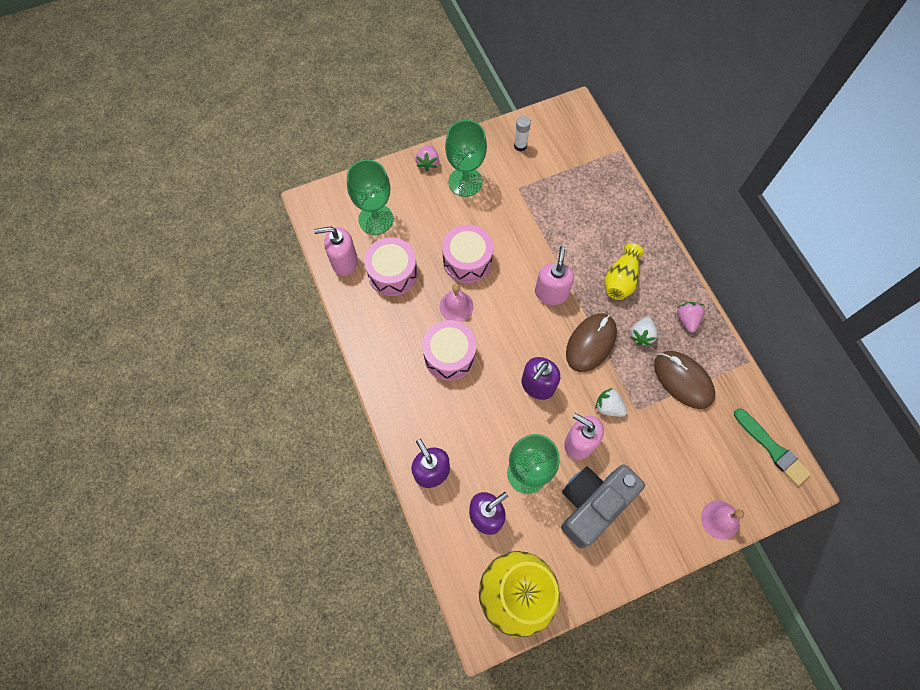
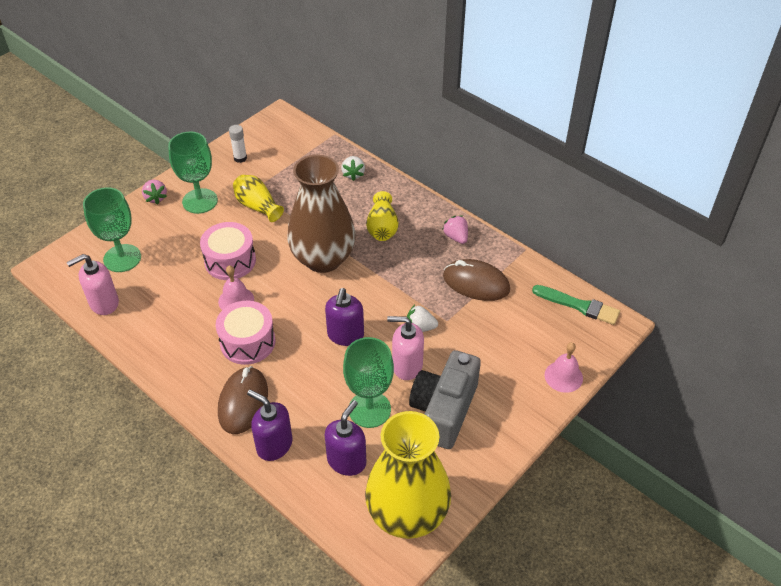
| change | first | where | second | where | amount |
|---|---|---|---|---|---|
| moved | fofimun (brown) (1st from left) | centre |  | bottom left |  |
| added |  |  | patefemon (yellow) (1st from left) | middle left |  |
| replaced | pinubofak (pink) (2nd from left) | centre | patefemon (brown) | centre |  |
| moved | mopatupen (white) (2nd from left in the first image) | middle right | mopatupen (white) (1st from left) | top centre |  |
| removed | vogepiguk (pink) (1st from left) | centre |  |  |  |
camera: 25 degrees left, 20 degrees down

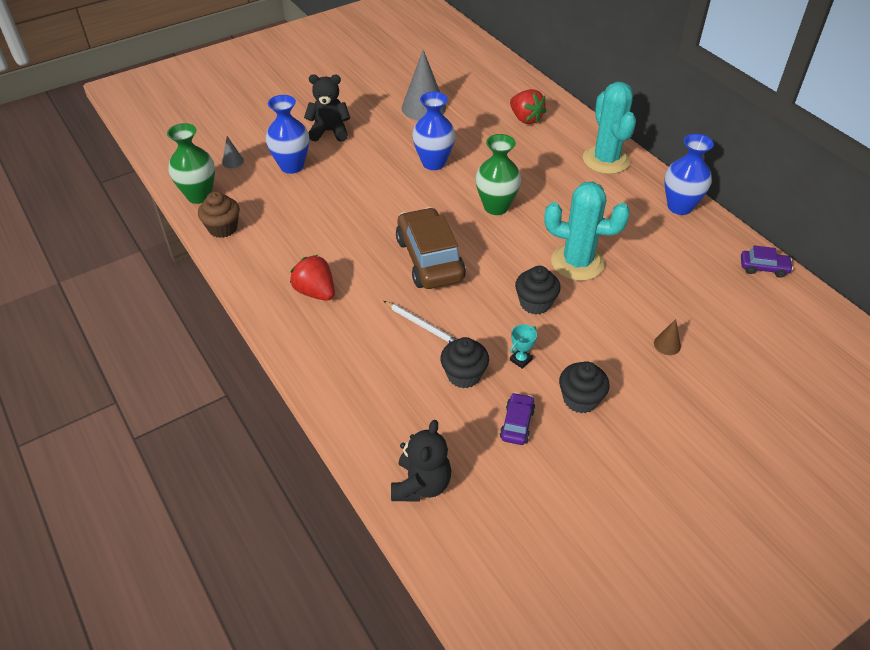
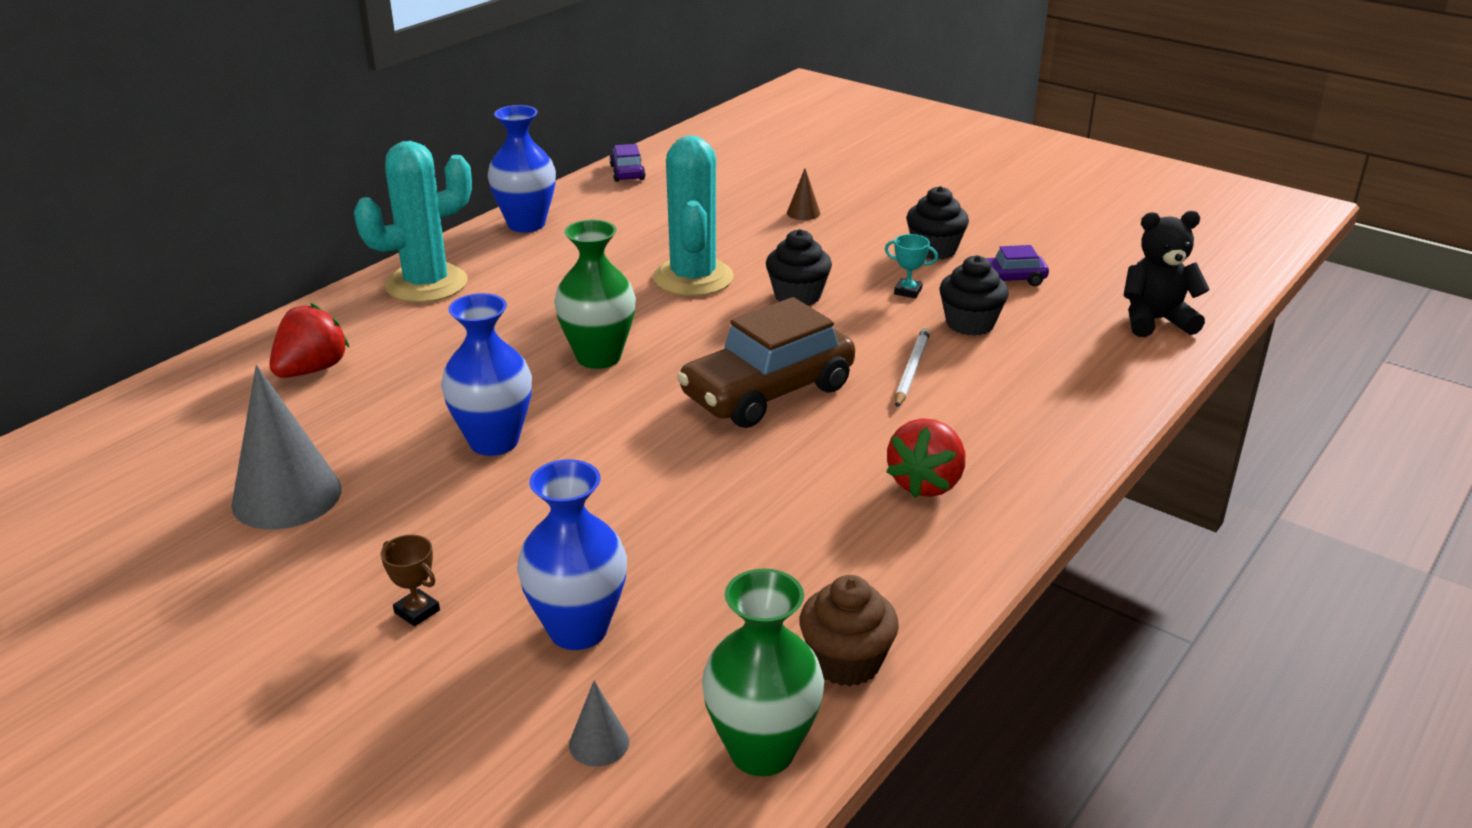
| change | first | where | second | where | amount |
|---|---|---|---|---|---|
| replaced | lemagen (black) (1st from left) | top centre | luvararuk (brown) | bottom left |  |
camera: 110 degrees left, 15 degrees down

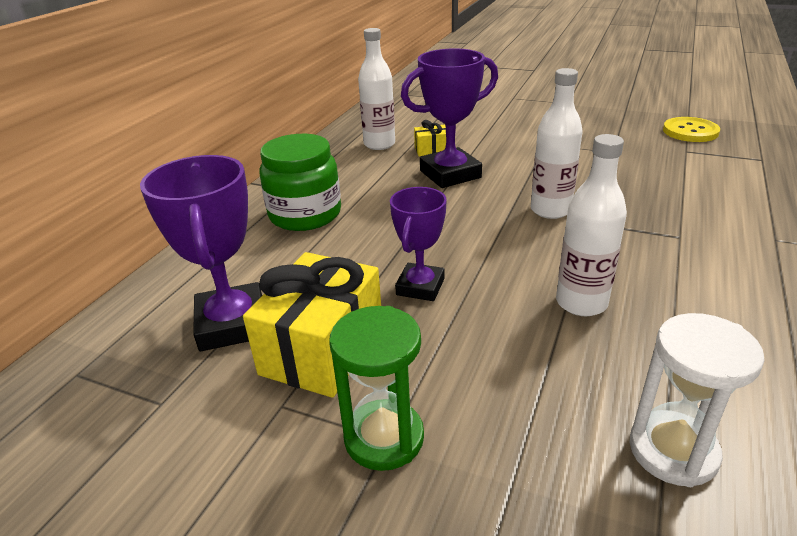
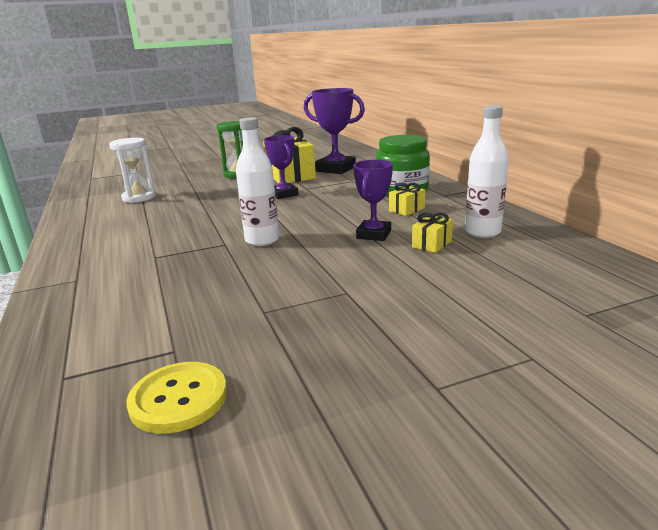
| change | first | where | second | where | amount |
|---|---|---|---|---|---|
| resized | luvararuk (purple) (3rd from left) | top centre |  | centre | x0.64 |
| added |  |  | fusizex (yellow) (2nd from left) | centre |  |
| removed | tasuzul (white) (3rd from left) | middle right |  |  |  |
camera: 135 degrees right, 10 degrees down

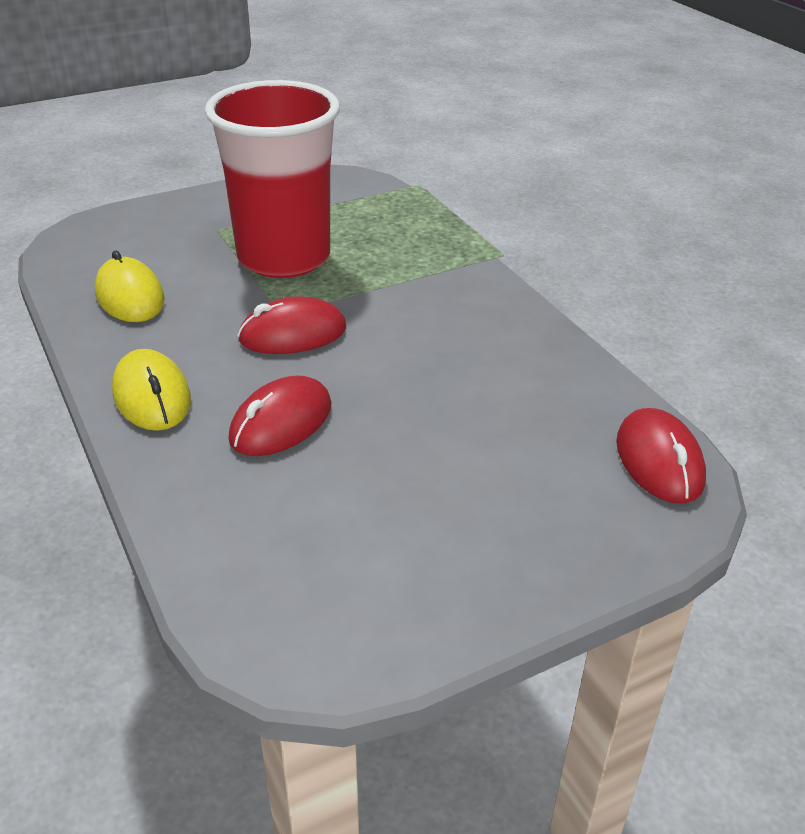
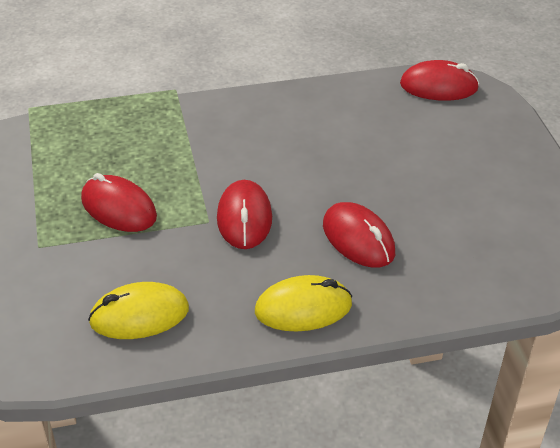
| change | first | where | second | where | amount |
|---|---|---|---|---|---|
| replaced | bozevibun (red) | top centre | fofimun (red) (1st from left) | middle left |  |
camera: 75 degrees left, 5 degrees up

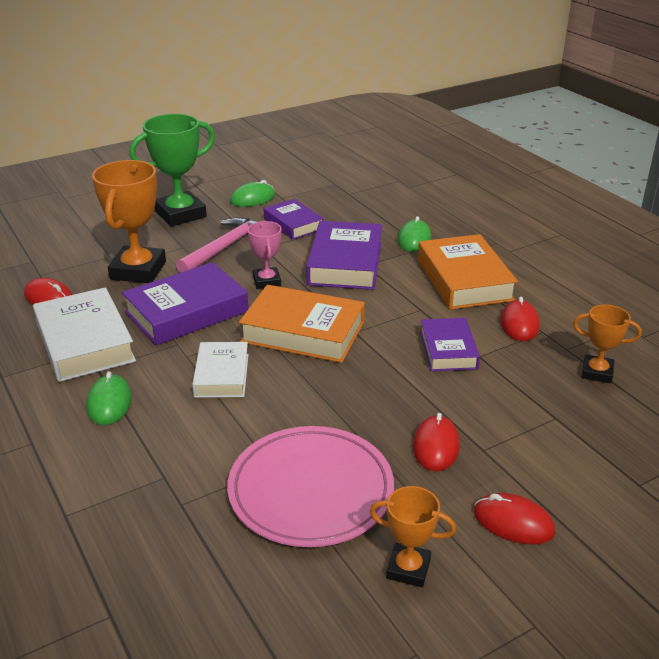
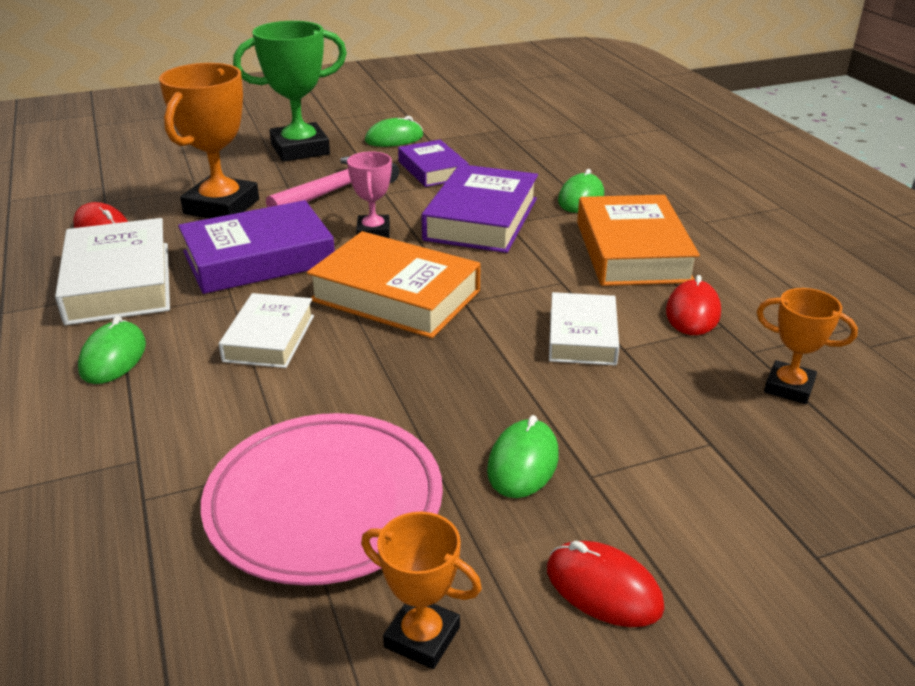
| change | first | where | second | where | amount |
|---|---|---|---|---|---|
| recoloured | fofimun (red) (2nd from left) | bottom centre | fofimun (green) (3rd from left) | centre |  |
| recoloured | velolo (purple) (4th from left) | middle right | velolo (white) (3rd from left) | centre |  |
camera: 10 degrees right, 0 degrees up

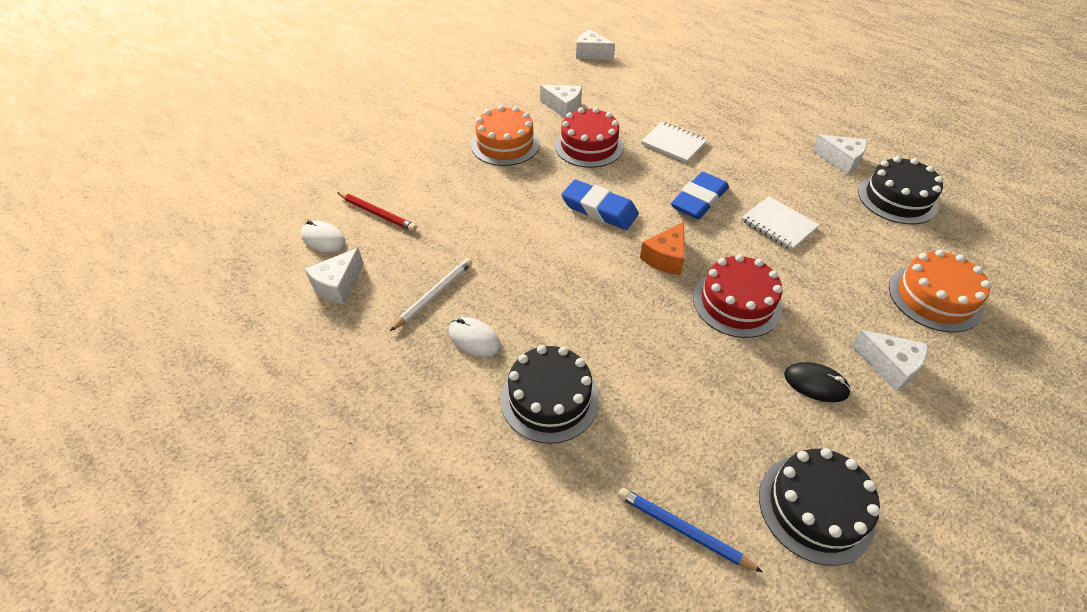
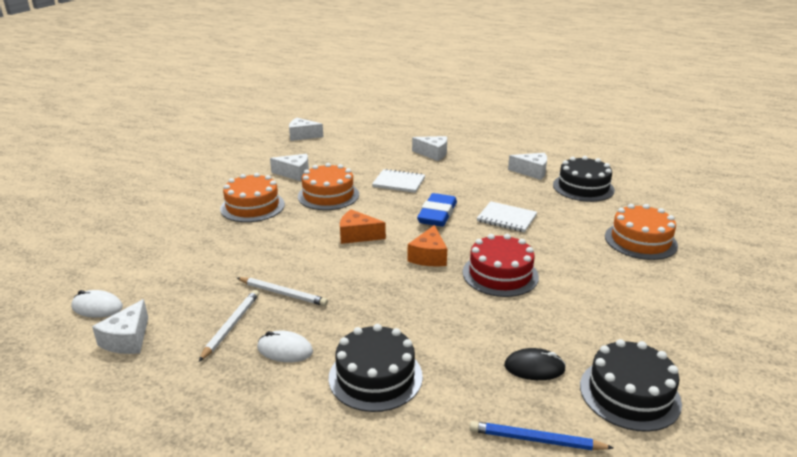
| change | first | where | second | where | amount |
|---|---|---|---|---|---|
| added |  |  | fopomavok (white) (2nd from left) | centre |  |
| recoloured | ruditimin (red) (1st from left) | top centre | ruditimin (orange) (2nd from left) | centre |  |
| replaced | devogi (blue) (1st from left) | centre | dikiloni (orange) (1st from left) | centre |  |
| moved | dikiloni (white) (5th from left in the first image) | middle right | dikiloni (white) (4th from left) | top centre |  |
| moved | fofimun (black) | middle right |  | bottom right |  |
| removed | fopomavok (red) | centre |  |  |  |
camera: 20 degrees left, 20 degrees down

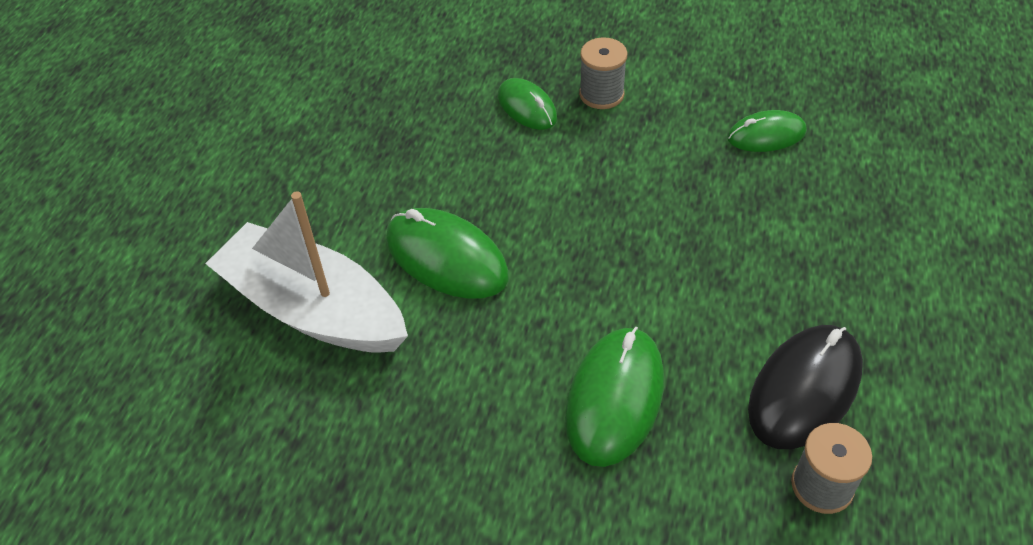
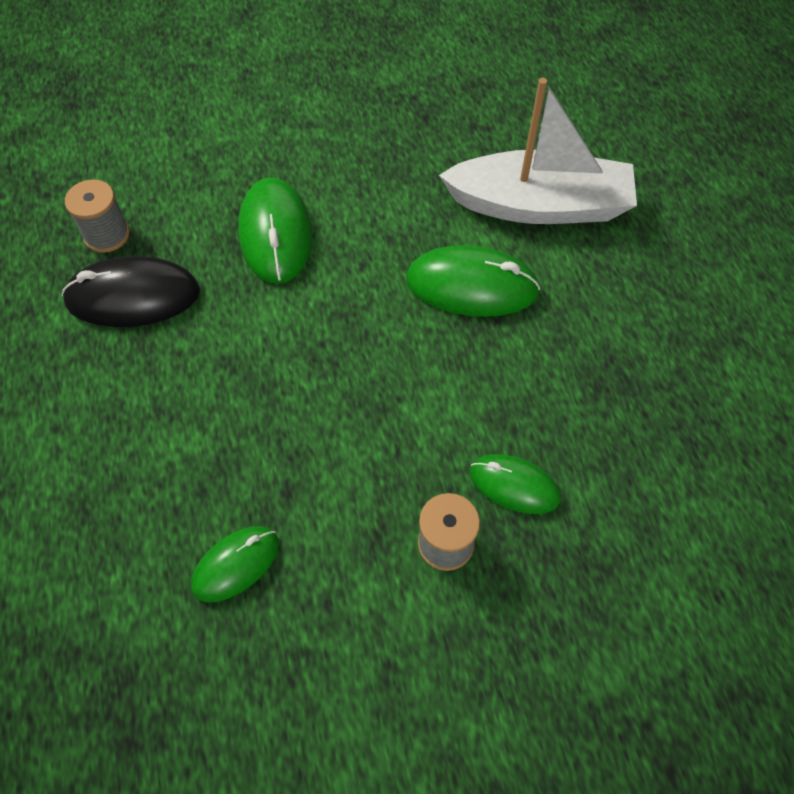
| change | first | where | second | where | amount |
|---|---|---|---|---|---|
| turned | fofimun (black) | bottom right |  | middle left | 75 degrees clockwise |
camera: 150 degrees right, 10 degrees up

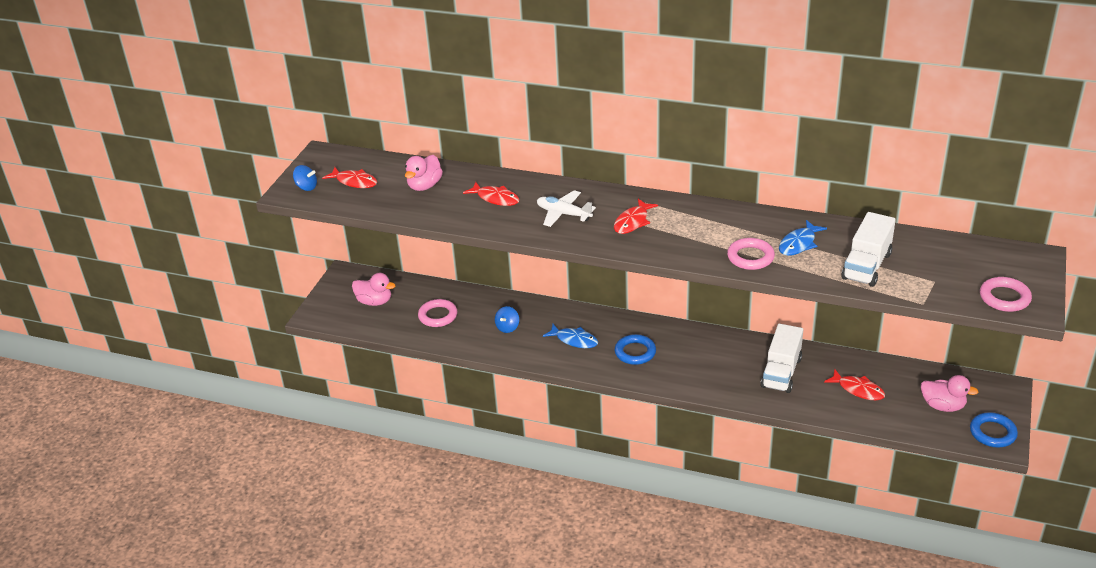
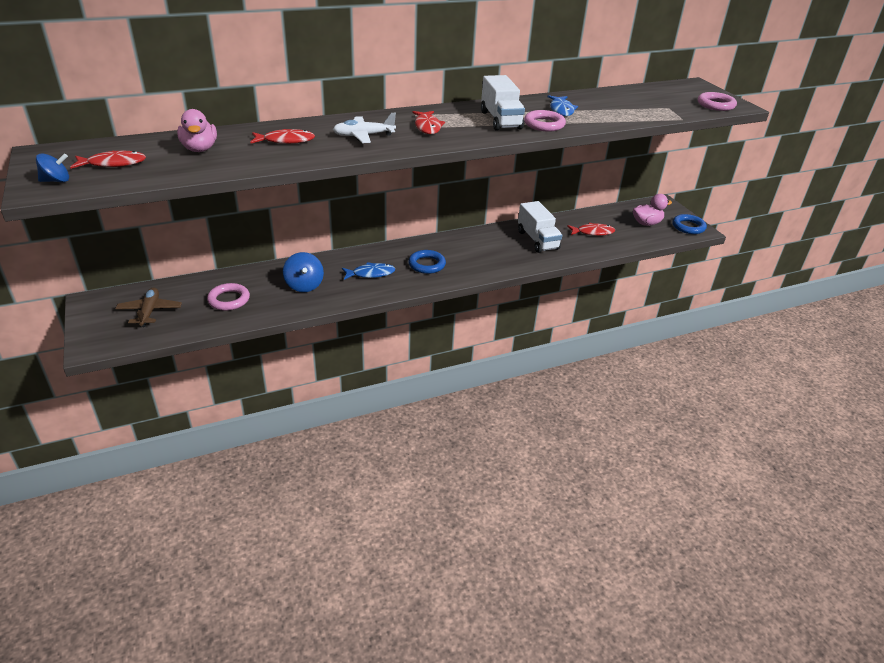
| change | first | where | second | where | amount |
|---|---|---|---|---|---|
| replaced | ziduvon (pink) (1st from left) | centre | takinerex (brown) | middle left |  |
| resized | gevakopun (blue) (2nd from left) | centre |  | centre | x1.52 |
| moved | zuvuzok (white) (2nd from left in the first image) | middle right | zuvuzok (white) (1st from left) | top centre |  |
camera: 45 degrees left, 0 degrees up

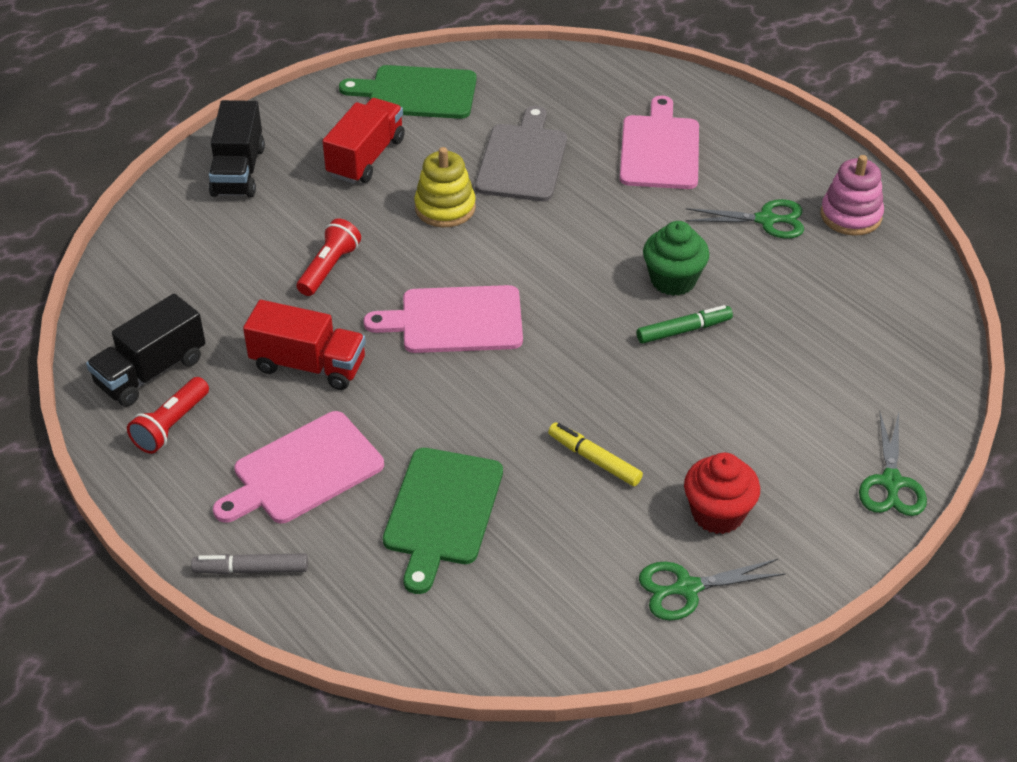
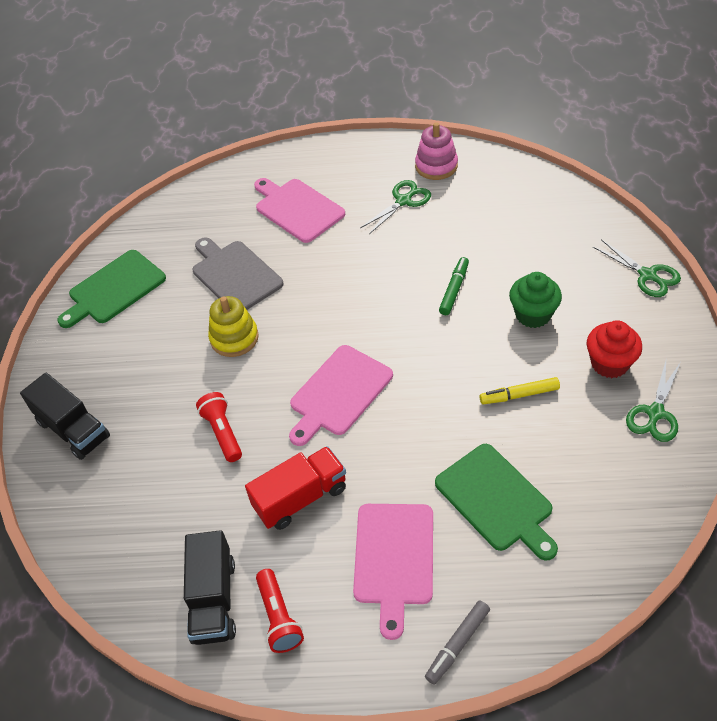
| change | first | where | second | where | amount |
|---|---|---|---|---|---|
| moved | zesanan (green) | centre |  | middle right |  |
| removed | zuvuzok (red) (2nd from left) | top centre |  |  |  |
camera: 45 degrees left, 5 degrees up

